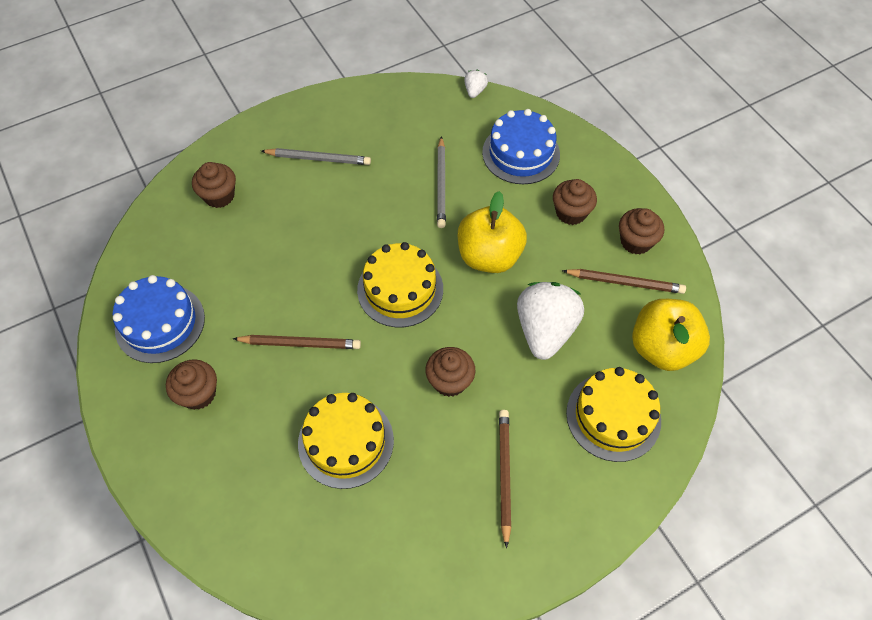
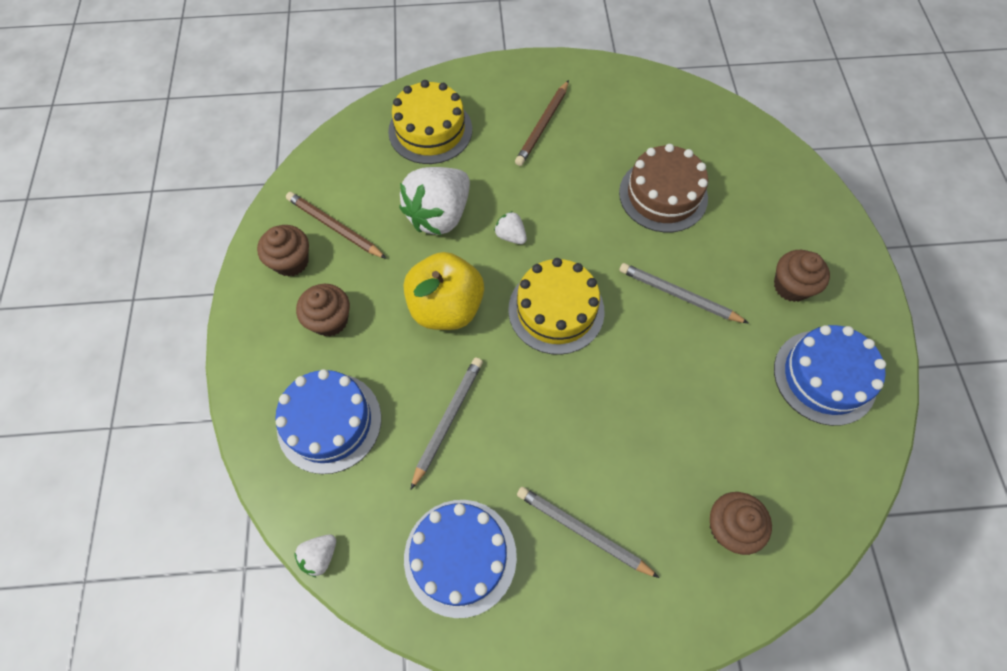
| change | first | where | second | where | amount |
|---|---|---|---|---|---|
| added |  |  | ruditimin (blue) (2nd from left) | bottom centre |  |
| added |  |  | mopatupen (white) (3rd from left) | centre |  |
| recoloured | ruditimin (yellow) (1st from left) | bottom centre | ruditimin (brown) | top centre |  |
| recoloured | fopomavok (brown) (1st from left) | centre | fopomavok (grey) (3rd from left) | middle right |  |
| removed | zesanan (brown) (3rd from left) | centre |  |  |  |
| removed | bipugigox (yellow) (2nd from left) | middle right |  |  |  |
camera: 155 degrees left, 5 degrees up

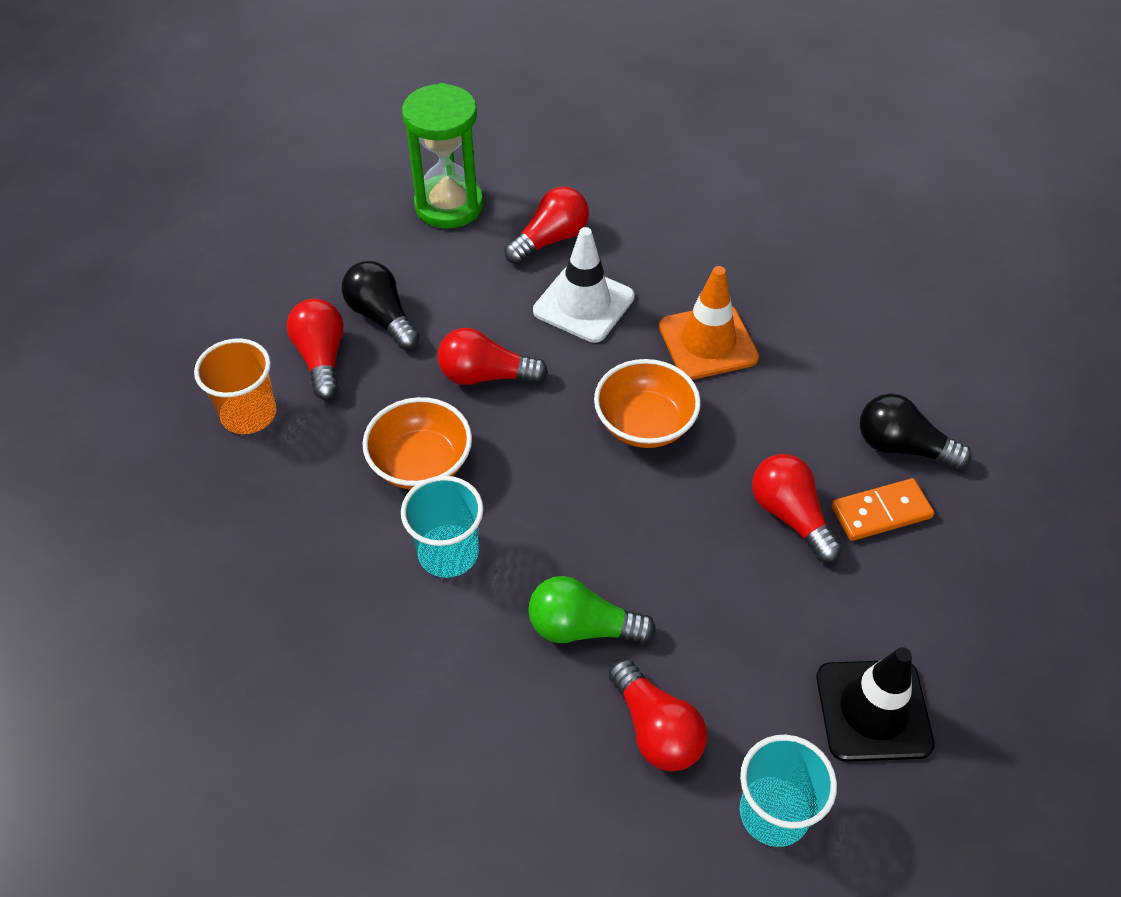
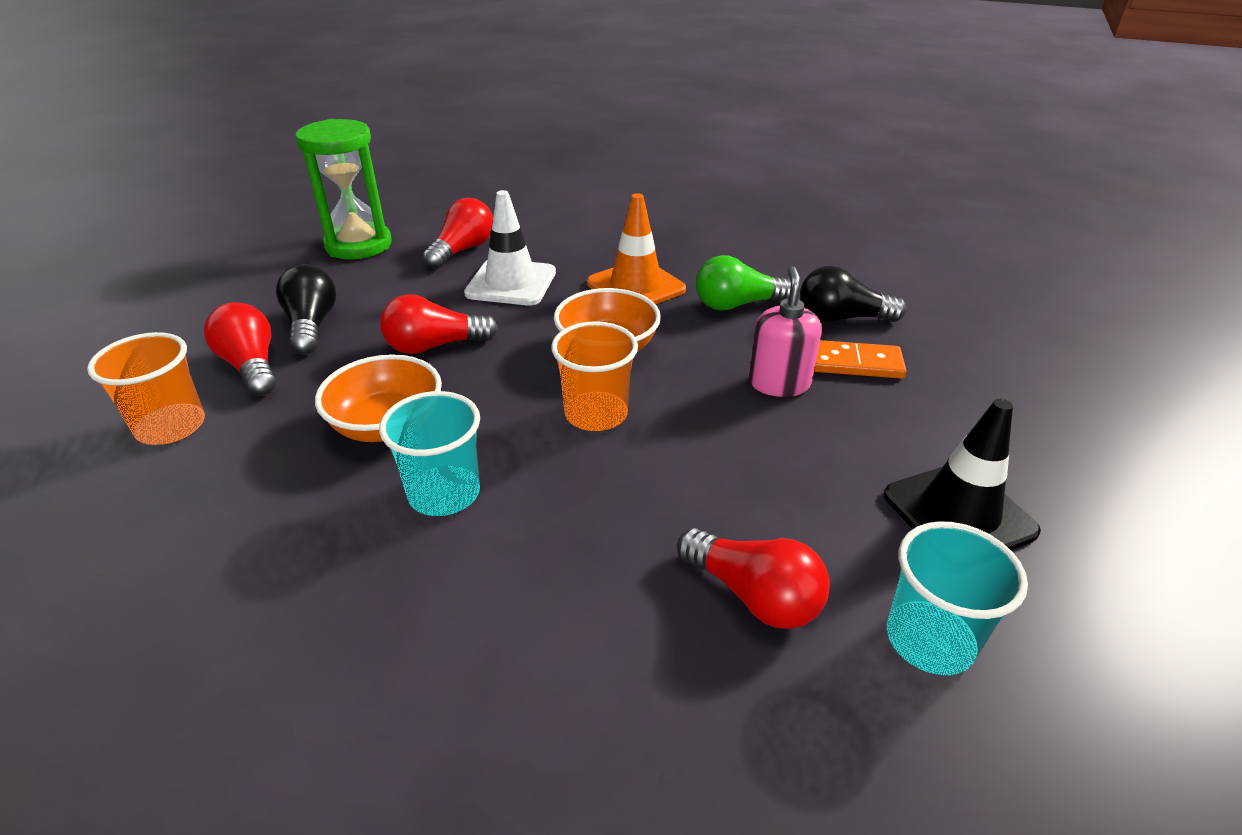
| change | first | where | second | where | amount |
|---|---|---|---|---|---|
| turned | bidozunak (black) (1st from left) | centre |  | middle left | 45 degrees clockwise |
| added |  |  | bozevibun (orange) (2nd from left) | centre |  |
| moved | bidozunak (green) | bottom centre |  | centre |  |
| replaced | bidozunak (red) (5th from left) | middle right | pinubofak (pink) | centre |  |
| turned | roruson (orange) | middle right |  | middle right | 45 degrees clockwise |
camera: 20 degrees left, 15 degrees down

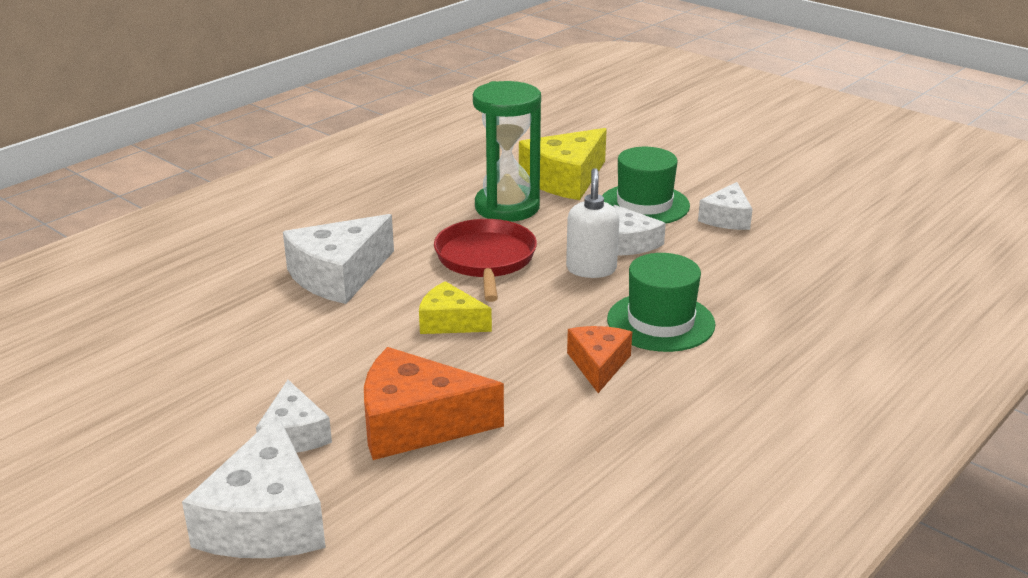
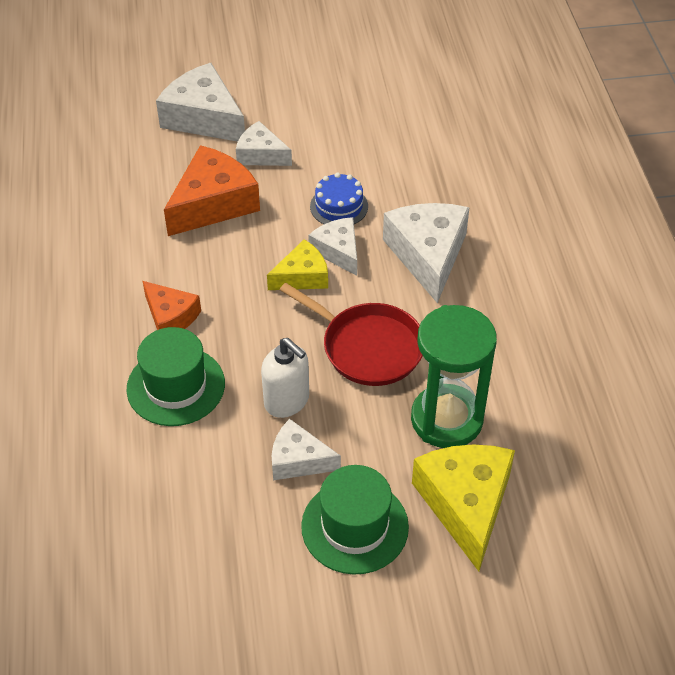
| change | first | where | second | where | amount |
|---|---|---|---|---|---|
| moved | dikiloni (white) (5th from left in the first image) | middle right | dikiloni (white) (4th from left) | centre |  |
| added |  |  | ruditimin (blue) | top centre |  |
camera: 130 degrees right, 20 degrees up

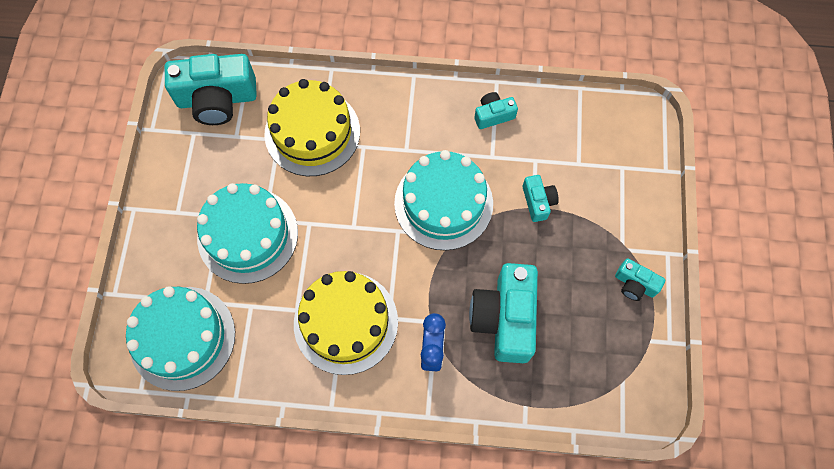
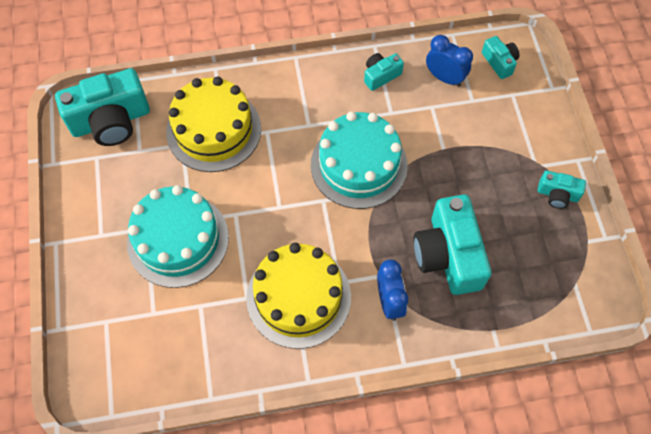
| change | first | where | second | where | amount |
|---|---|---|---|---|---|
| added |  |  | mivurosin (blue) (2nd from left) | top right |  |
| moved | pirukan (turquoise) (4th from left) | centre |  | top right |  |
| removed | ruditimin (turquoise) (1st from left) | bottom left |  |  |  |
camera: 15 degrees left, 5 degrees down

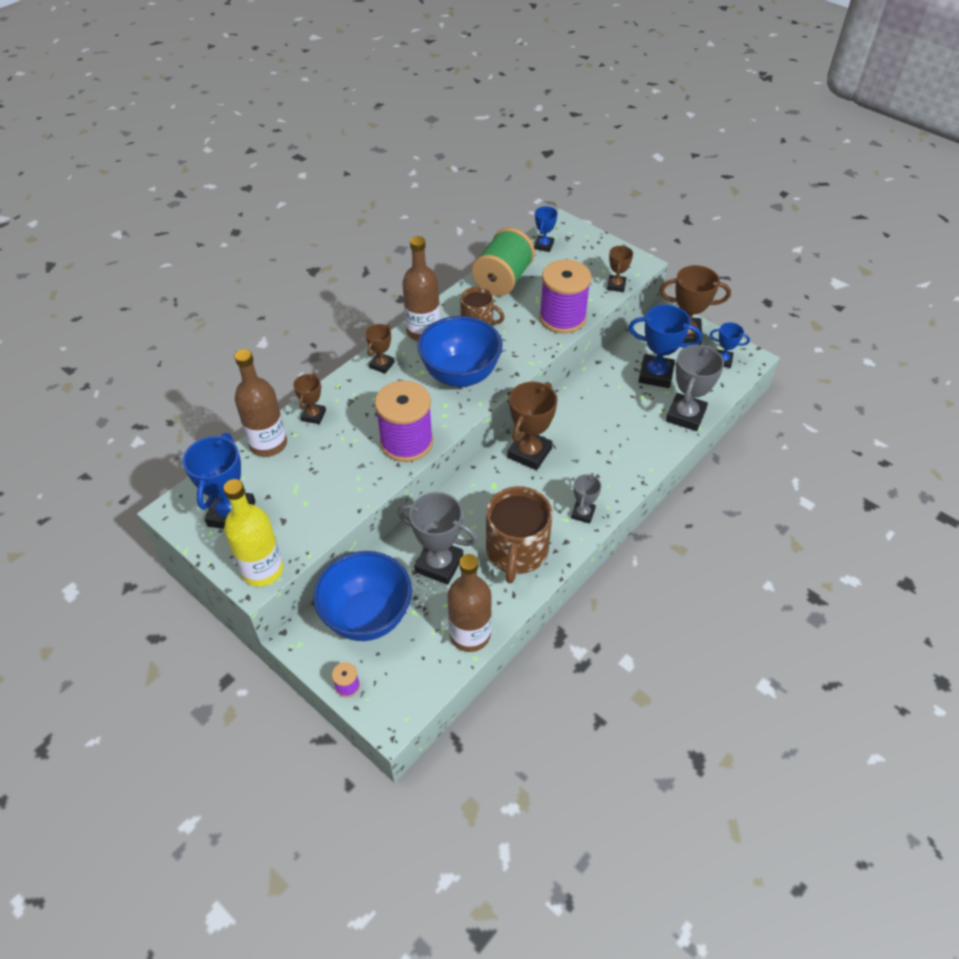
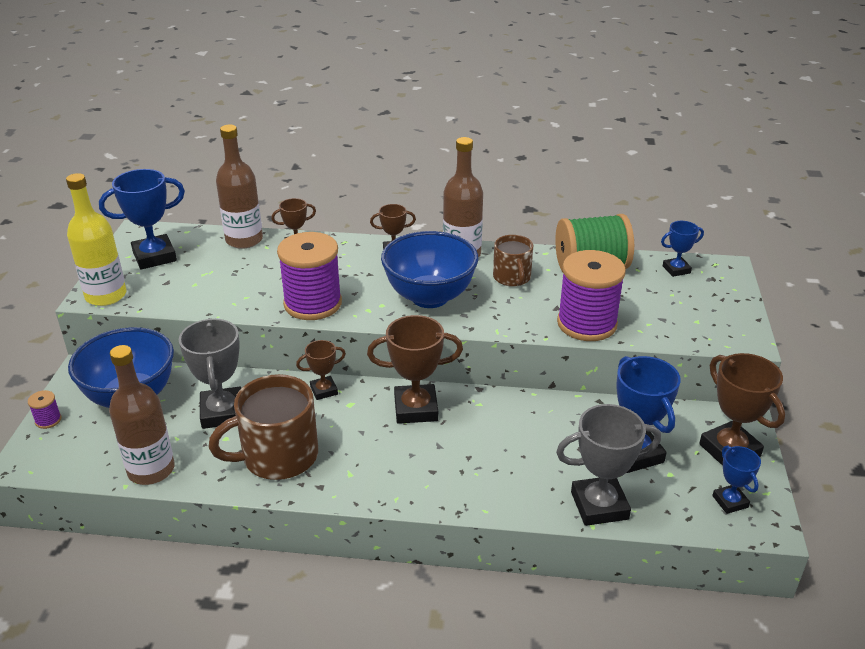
| change | first | where | second | where | amount |
|---|---|---|---|---|---|
| moved | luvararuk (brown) (4th from left in the first image) | top centre | luvararuk (brown) (2nd from left) | centre |  |
| removed | luvararuk (grey) (2nd from left) | centre |  |  |  |
camera: 55 degrees right, 15 degrees down

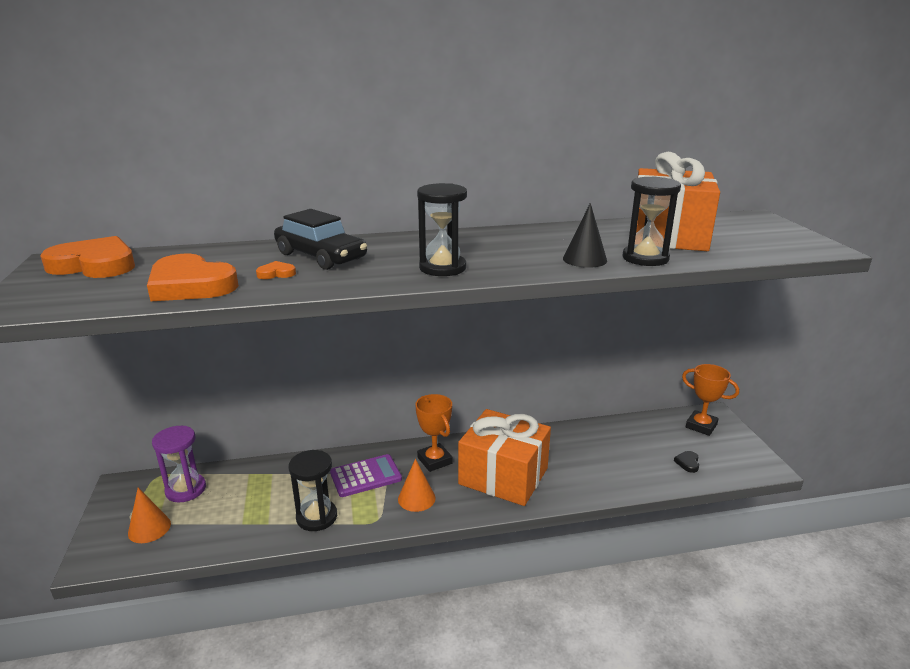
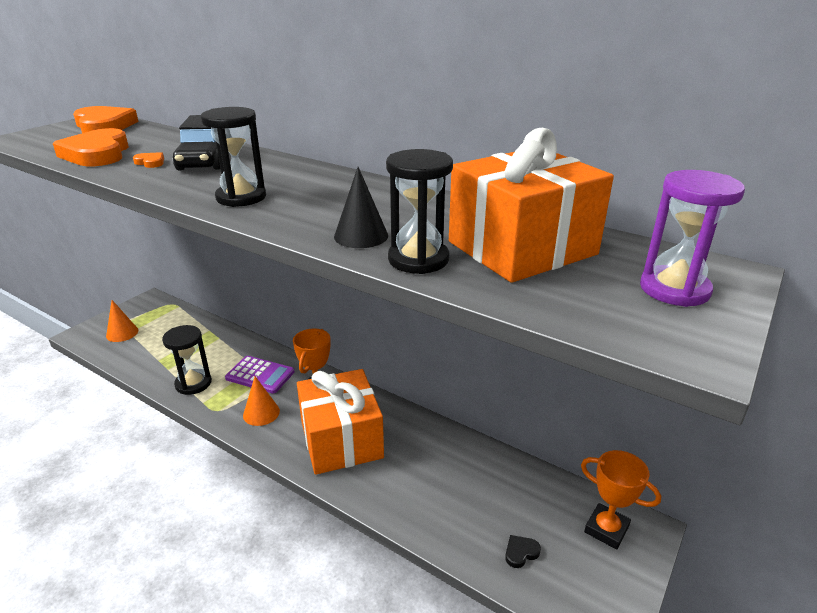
| change | first | where | second | where | amount |
|---|---|---|---|---|---|
| turned | luvararuk (orange) (2nd from left) | middle right |  | bottom right | 45 degrees counterclockwise |
| moved | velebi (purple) | bottom left |  | middle right |  |
camera: 45 degrees right, 5 degrees up

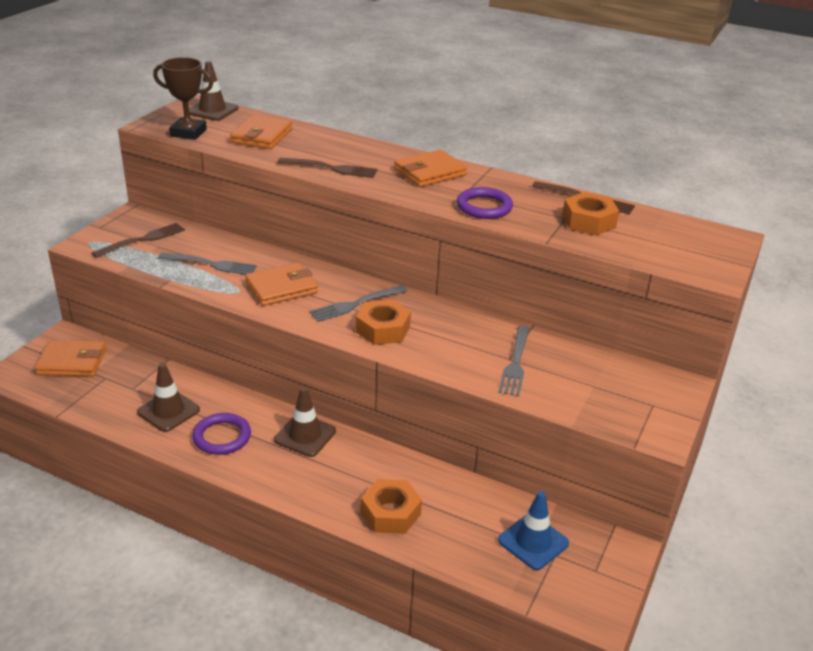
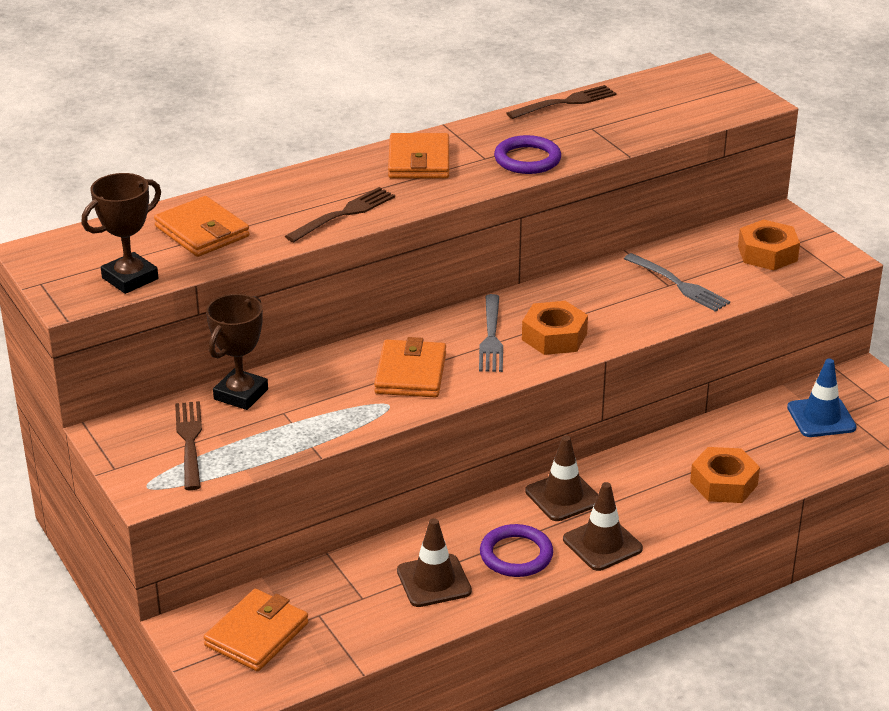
| change | first | where | second | where | amount |
|---|---|---|---|---|---|
| added |  |  | luvararuk (brown) (2nd from left) | middle left |  |
| moved | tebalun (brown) (2nd from left in the first image) | top left | tebalun (brown) (3rd from left) | bottom right |  |
| moved | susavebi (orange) (3rd from left) | top right |  | middle right |  |
| removed | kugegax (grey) (1st from left) | middle left |  |  |  |
camera: 55 degrees left, 0 degrees up

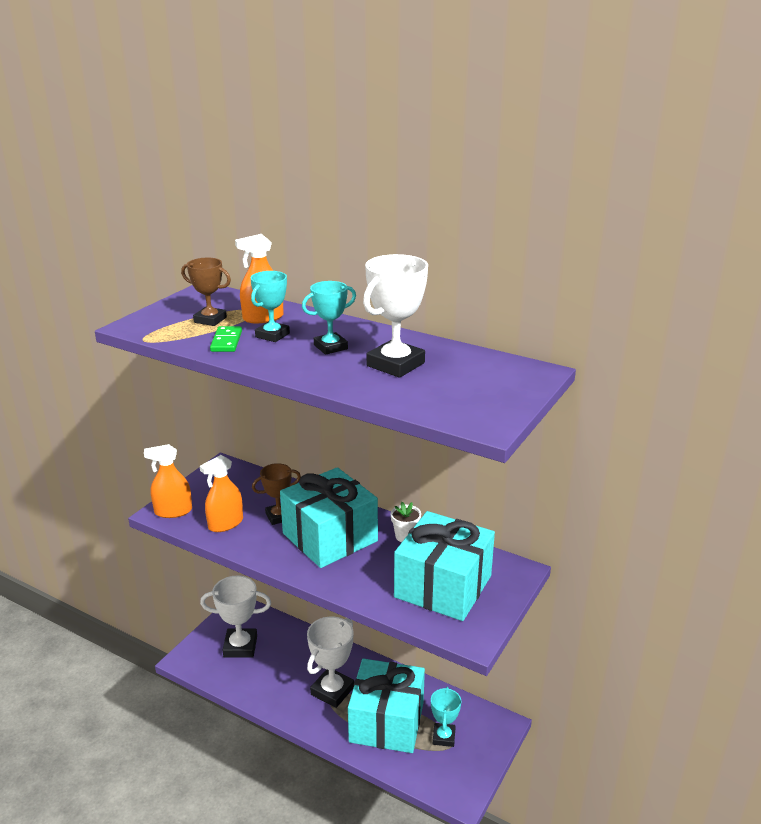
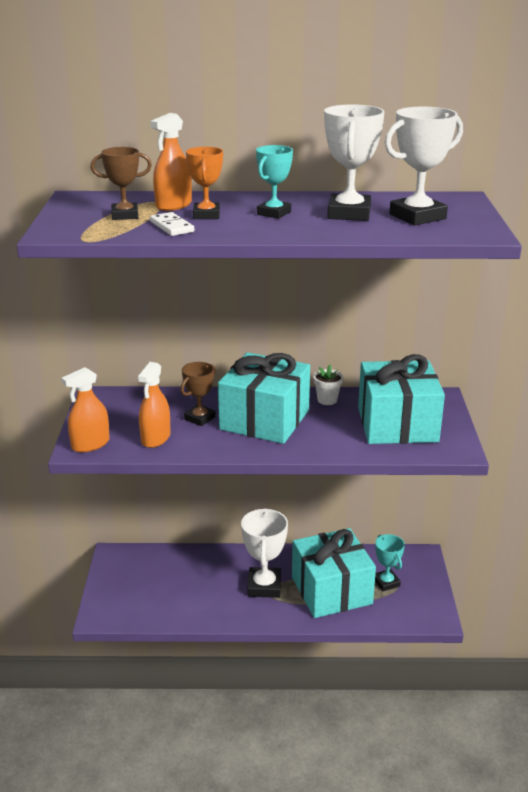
| change | first | where | second | where | amount |
|---|---|---|---|---|---|
| recoloured | roruson (green) | middle left | roruson (white) | top left |  |
| recoloured | luvararuk (turquoise) (1st from left) | centre | luvararuk (orange) | top centre |  |
| moved | luvararuk (white) (1st from left in the first image) | bottom left | luvararuk (white) (3rd from left) | top right |  |
camera: 30 degrees left, 0 degrees up

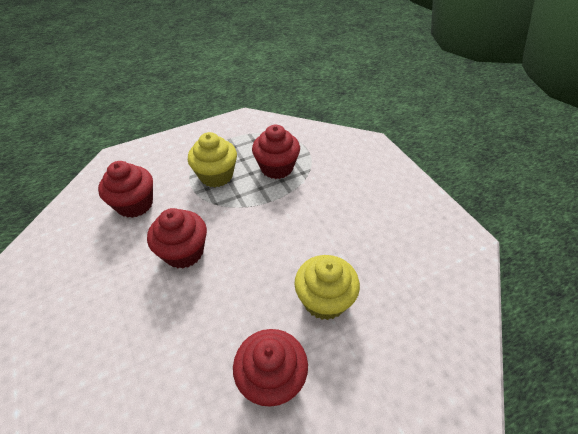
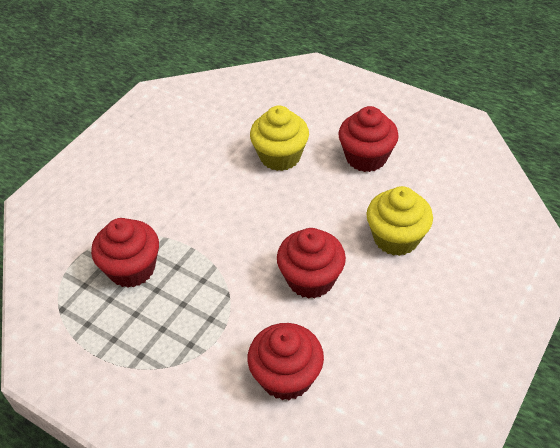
| change | first | where | second | where | amount |
|---|---|---|---|---|---|
| moved | zesanan (yellow) (1st from left in the first image) | centre | zesanan (yellow) (2nd from left) | middle right |  |
camera: 120 degrees left, 0 degrees up

